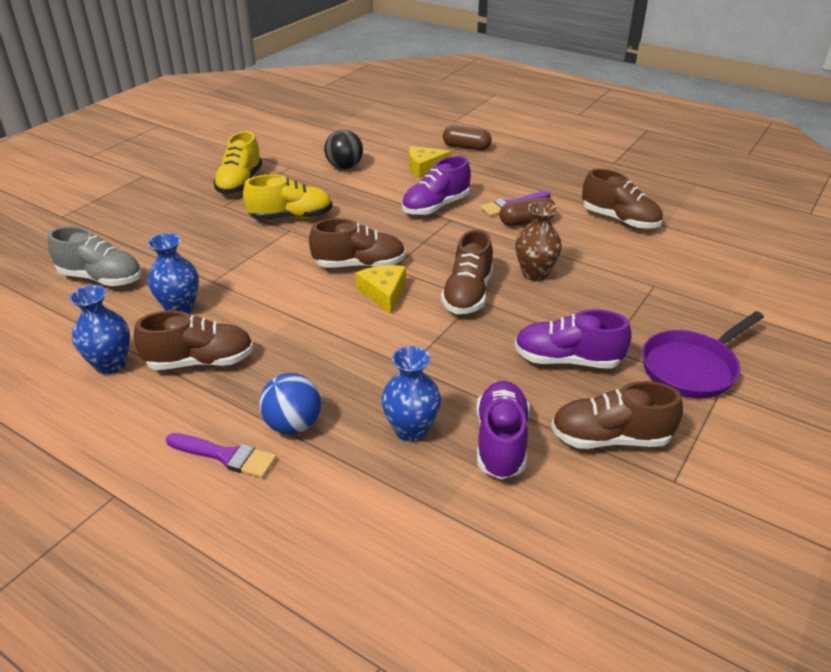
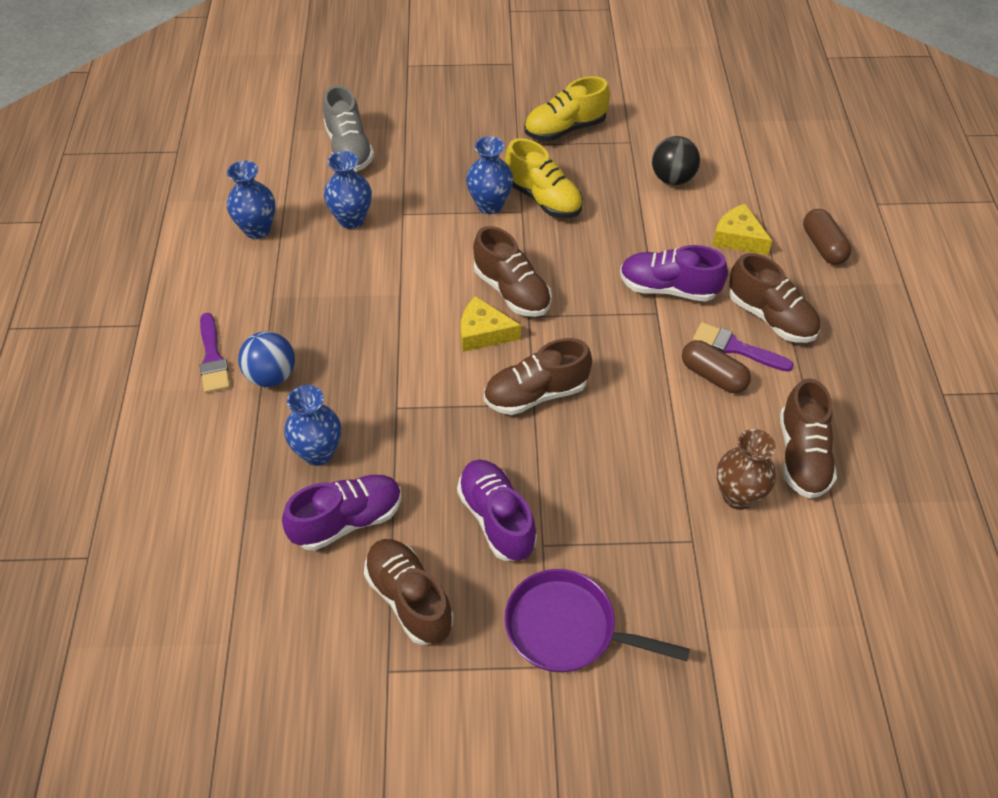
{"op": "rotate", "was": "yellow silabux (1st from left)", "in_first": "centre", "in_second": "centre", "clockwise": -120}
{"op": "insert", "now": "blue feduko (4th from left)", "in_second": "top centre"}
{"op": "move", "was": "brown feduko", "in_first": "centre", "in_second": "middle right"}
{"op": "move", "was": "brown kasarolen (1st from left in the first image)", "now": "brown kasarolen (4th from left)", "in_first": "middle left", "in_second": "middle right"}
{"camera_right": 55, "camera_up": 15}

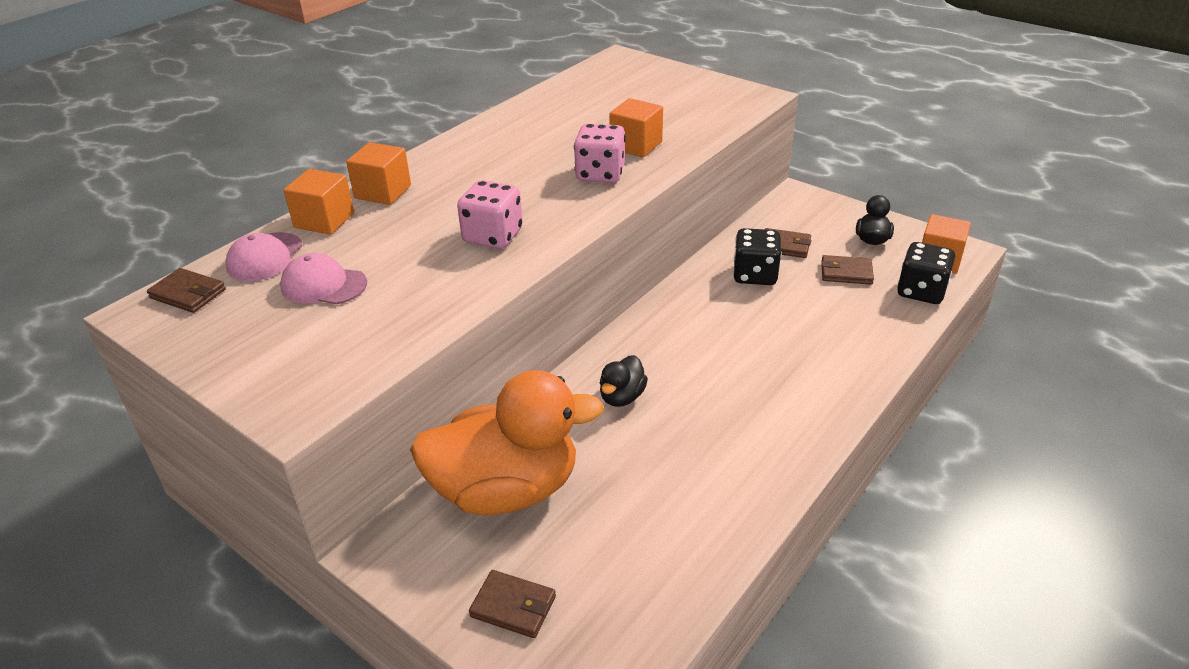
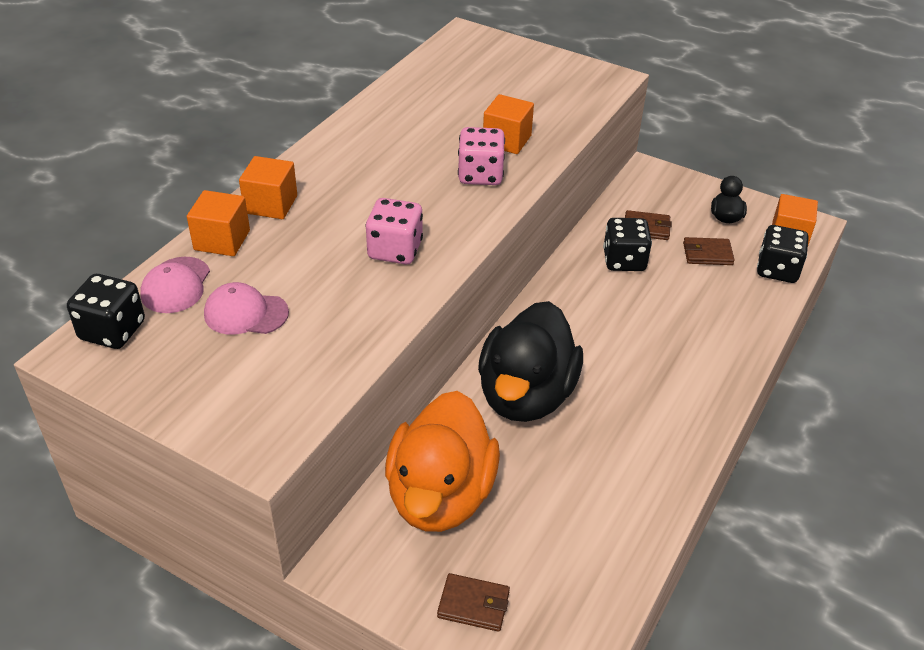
{"op": "replace", "was": "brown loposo (1st from left)", "now": "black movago (1st from left)", "in_first": "middle left", "in_second": "middle left"}
{"op": "rotate", "was": "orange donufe", "in_first": "centre", "in_second": "bottom centre", "clockwise": 120}
{"op": "resize", "was": "black donufe (1st from left)", "in_first": "centre", "in_second": "centre", "ratio": 2.38}
{"camera_right": -10, "camera_up": 5}

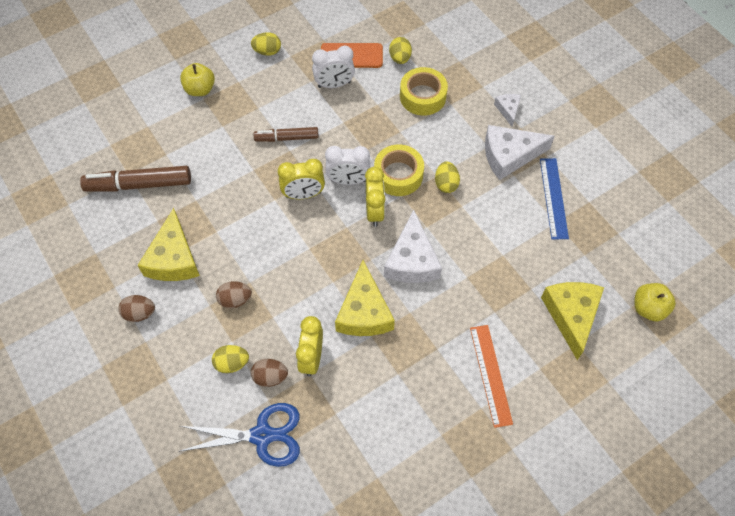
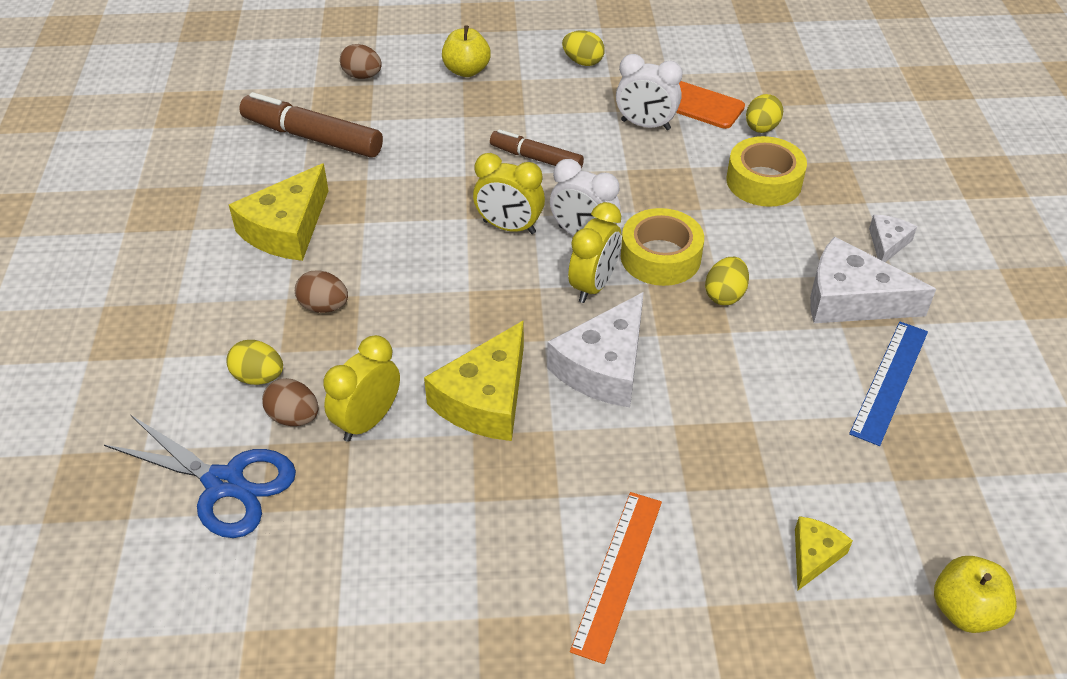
{"op": "move", "was": "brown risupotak (1st from left in the first image)", "now": "brown risupotak (3rd from left)", "in_first": "middle left", "in_second": "top centre"}
{"op": "resize", "was": "yellow silabux (3rd from left)", "in_first": "middle right", "in_second": "bottom right", "ratio": 0.52}
{"camera_right": 30, "camera_up": -15}

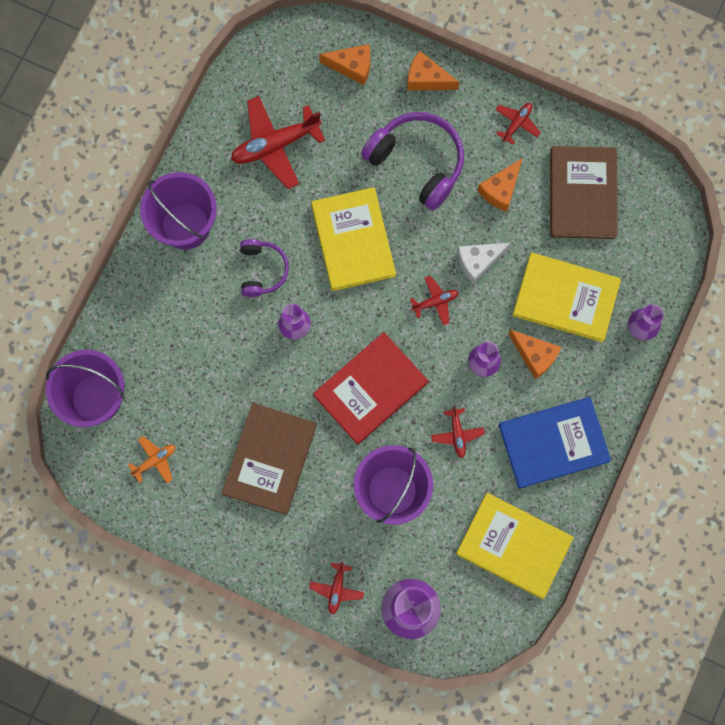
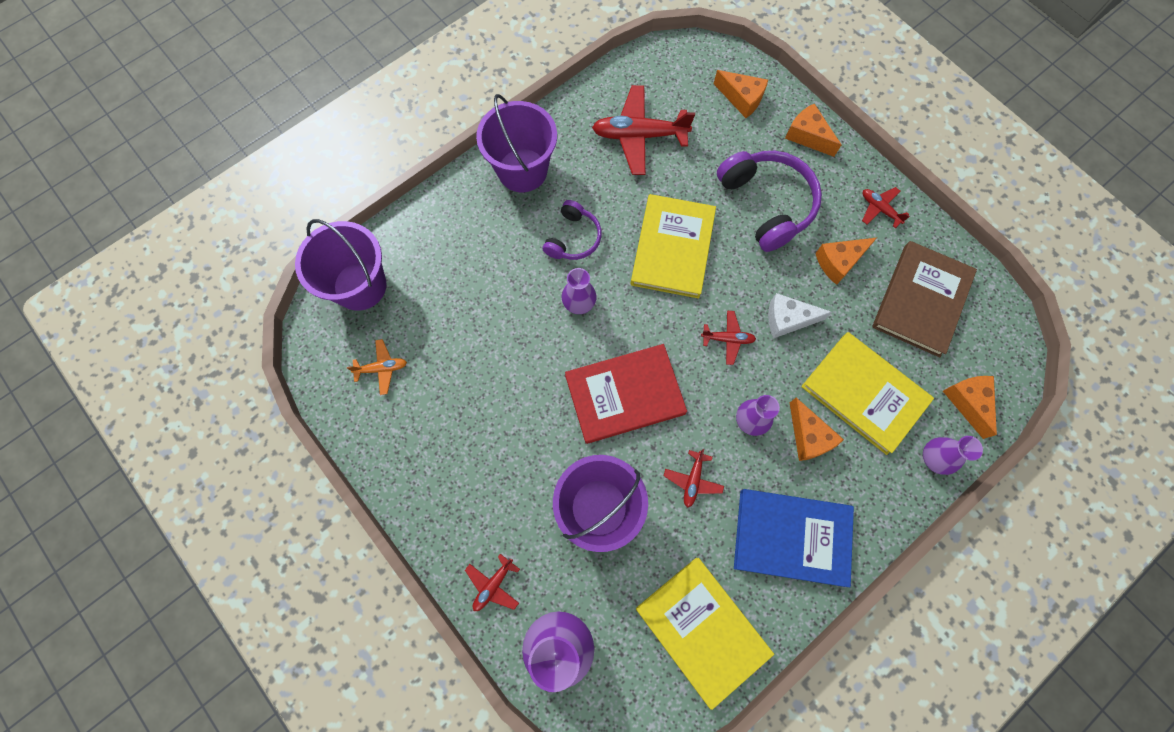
{"op": "rotate", "was": "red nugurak (5th from left)", "in_first": "top right", "in_second": "top right", "clockwise": -105}
{"op": "insert", "now": "orange silabux (5th from left)", "in_second": "middle right"}
{"op": "delete", "was": "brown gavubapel (1st from left)", "in_first": "centre"}
{"camera_right": 25, "camera_up": -5}

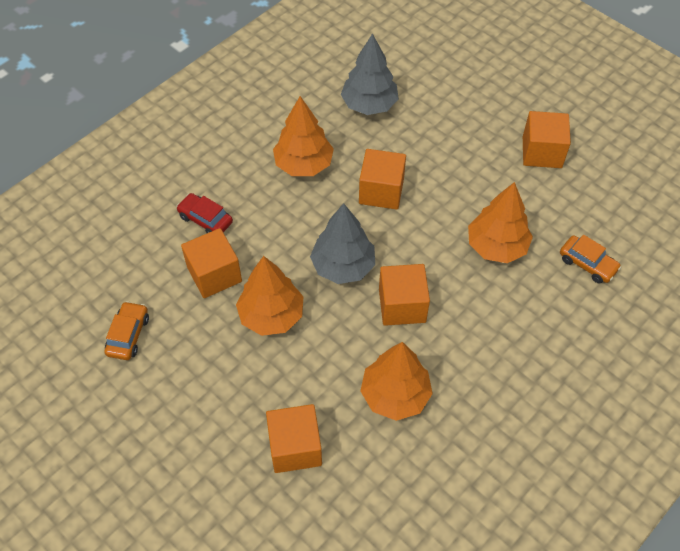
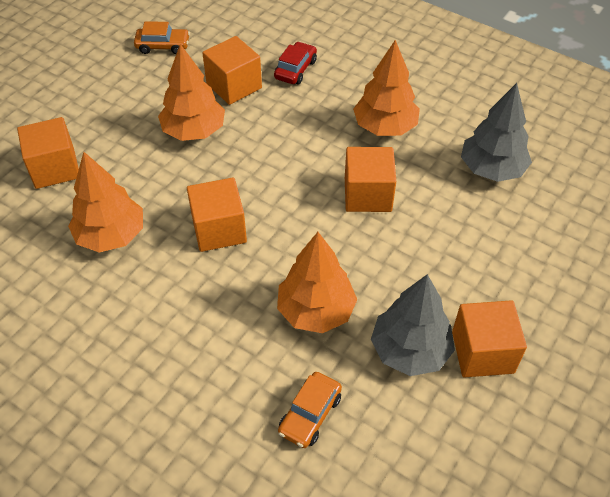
{"op": "move", "was": "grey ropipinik (1st from left)", "in_first": "centre", "in_second": "middle right"}
{"camera_right": 80, "camera_up": -5}

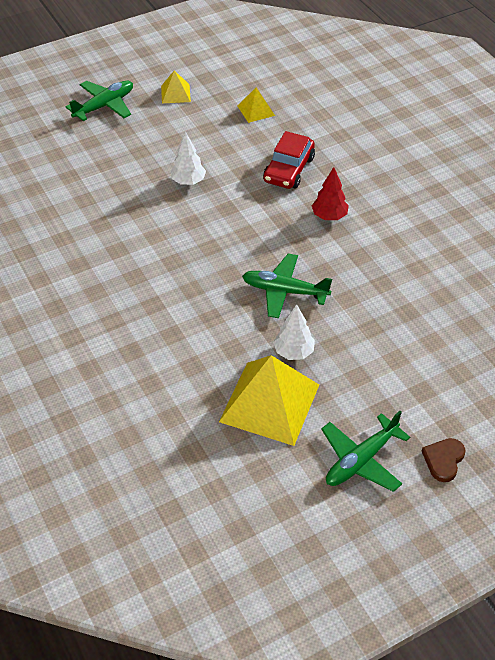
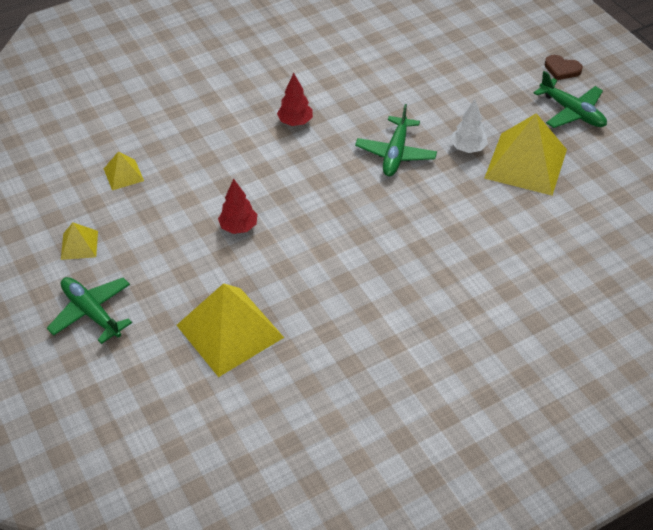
{"op": "insert", "now": "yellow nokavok (3rd from left)", "in_second": "centre"}
{"op": "recolor", "was": "white ropipinik (1st from left)", "now": "red ropipinik (1st from left)", "in_first": "top centre", "in_second": "centre"}
{"op": "delete", "was": "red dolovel", "in_first": "top centre"}
{"camera_right": -90, "camera_up": 0}

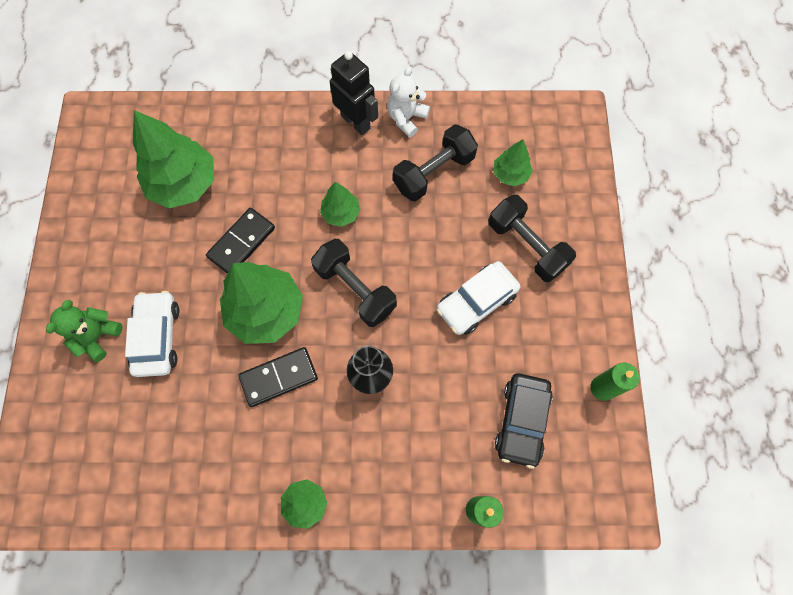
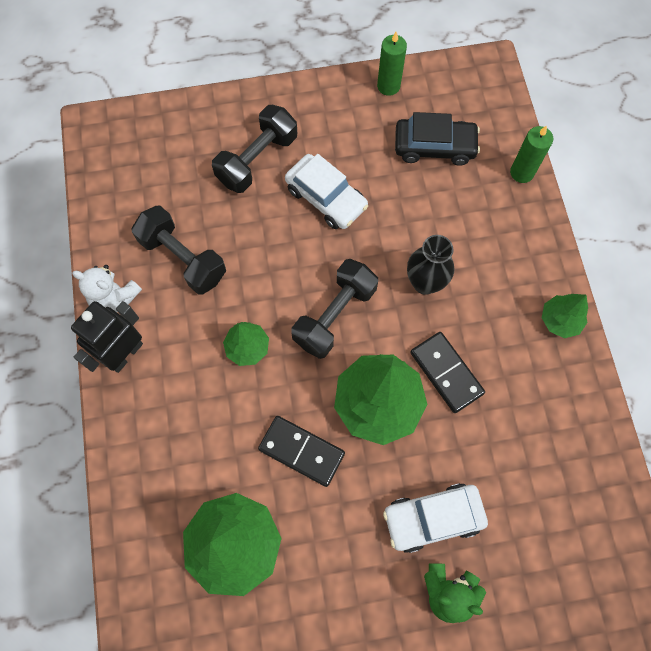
{"op": "delete", "was": "green ropipinik (5th from left)", "in_first": "top centre"}
{"camera_right": -100, "camera_up": 0}

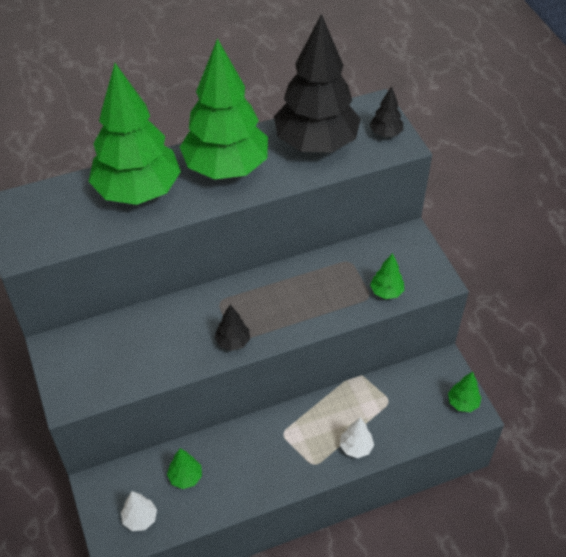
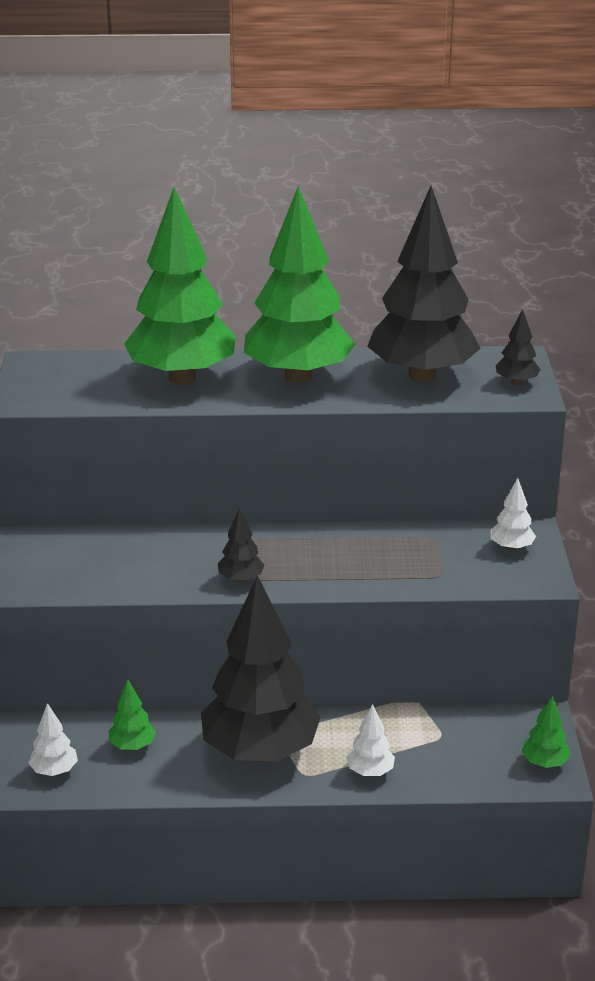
{"op": "insert", "now": "black ropipinik (2nd from left)", "in_second": "bottom centre"}
{"op": "insert", "now": "white ropipinik (3rd from left)", "in_second": "middle right"}
{"op": "delete", "was": "green ropipinik (4th from left)", "in_first": "middle right"}
{"camera_right": 20, "camera_up": -20}

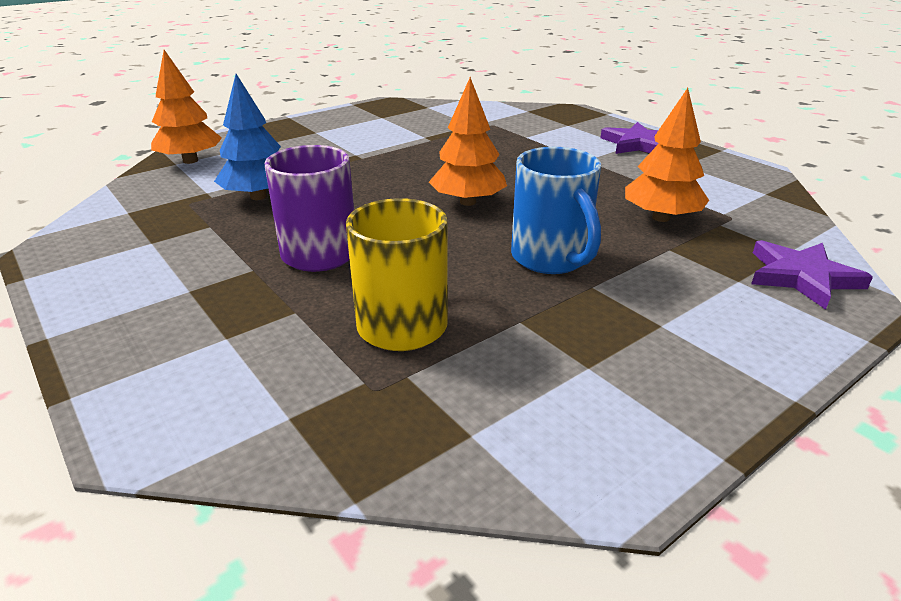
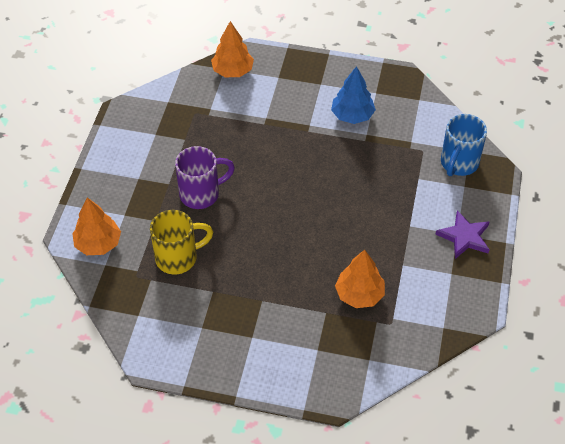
{"op": "move", "was": "orange ropipinik (2nd from left in the first image)", "now": "orange ropipinik (1st from left)", "in_first": "top centre", "in_second": "middle left"}
{"op": "move", "was": "blue ropipinik", "in_first": "top left", "in_second": "top centre"}
{"op": "move", "was": "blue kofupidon", "in_first": "centre", "in_second": "top right"}
{"op": "delete", "was": "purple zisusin (2nd from left)", "in_first": "middle right"}
{"camera_right": 50, "camera_up": 20}

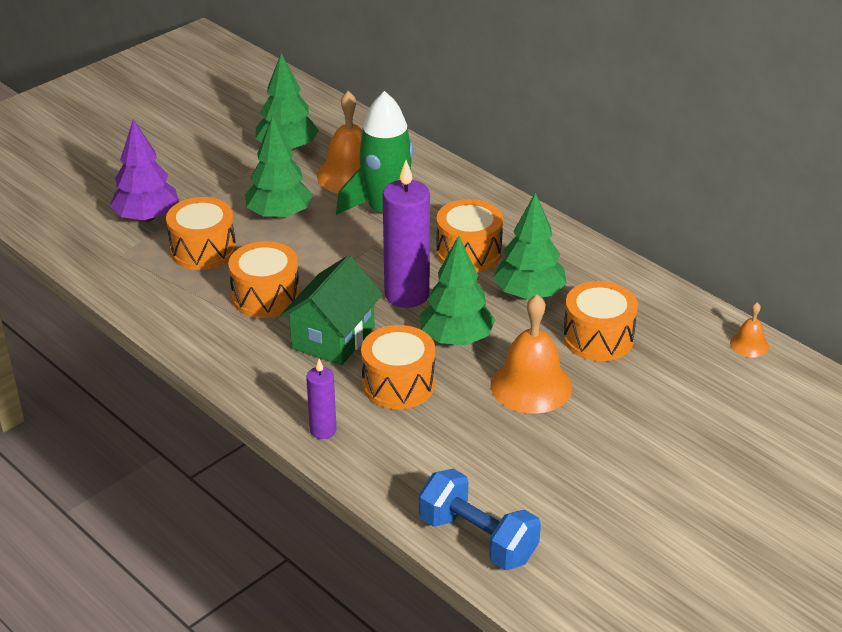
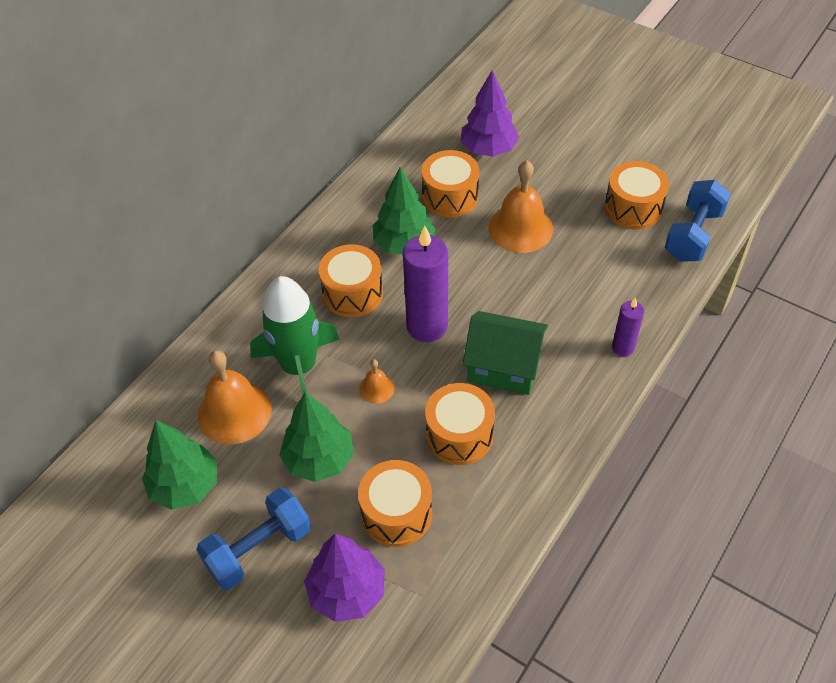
{"op": "insert", "now": "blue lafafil (1st from left)", "in_second": "bottom left"}
{"op": "move", "was": "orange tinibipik (3rd from left in the first image)", "now": "orange tinibipik (2nd from left)", "in_first": "middle right", "in_second": "centre"}
{"op": "insert", "now": "purple ropipinik (2nd from left)", "in_second": "top centre"}
{"op": "move", "was": "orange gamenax (3rd from left in the first image)", "now": "orange gamenax (5th from left)", "in_first": "centre", "in_second": "top right"}
{"op": "delete", "was": "green ropipinik (3rd from left)", "in_first": "centre"}
{"camera_right": -100, "camera_up": 15}

